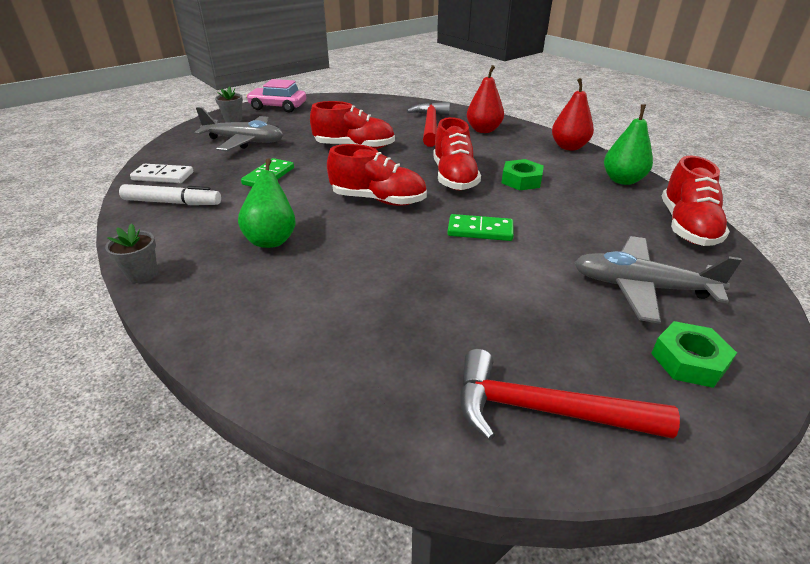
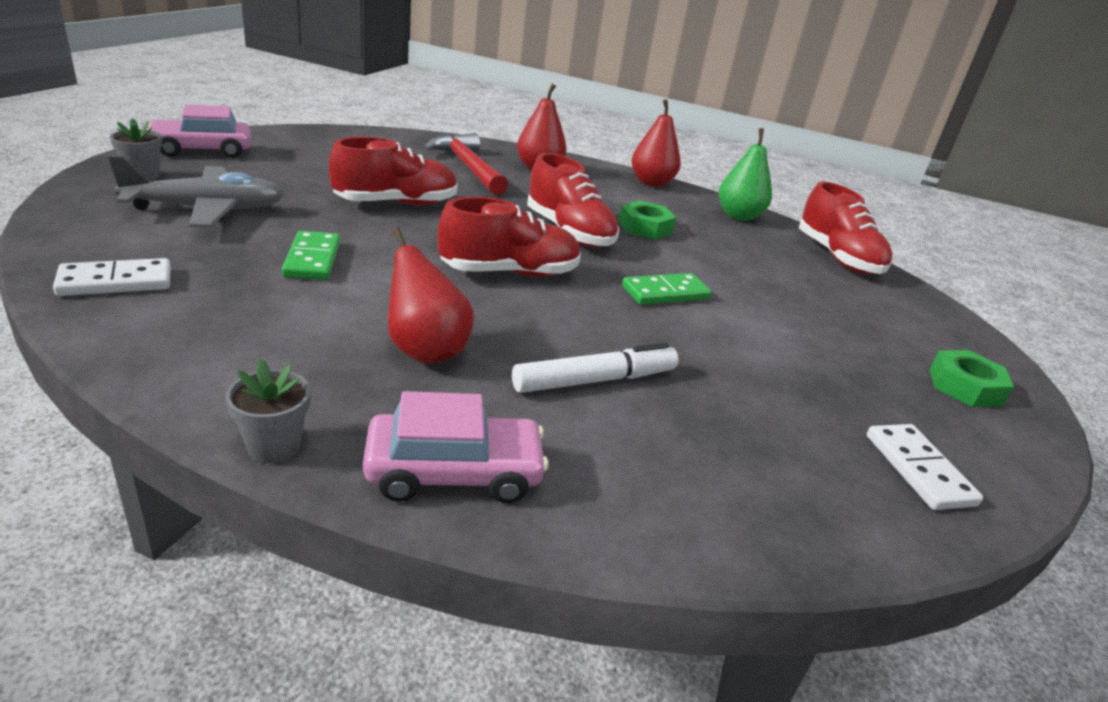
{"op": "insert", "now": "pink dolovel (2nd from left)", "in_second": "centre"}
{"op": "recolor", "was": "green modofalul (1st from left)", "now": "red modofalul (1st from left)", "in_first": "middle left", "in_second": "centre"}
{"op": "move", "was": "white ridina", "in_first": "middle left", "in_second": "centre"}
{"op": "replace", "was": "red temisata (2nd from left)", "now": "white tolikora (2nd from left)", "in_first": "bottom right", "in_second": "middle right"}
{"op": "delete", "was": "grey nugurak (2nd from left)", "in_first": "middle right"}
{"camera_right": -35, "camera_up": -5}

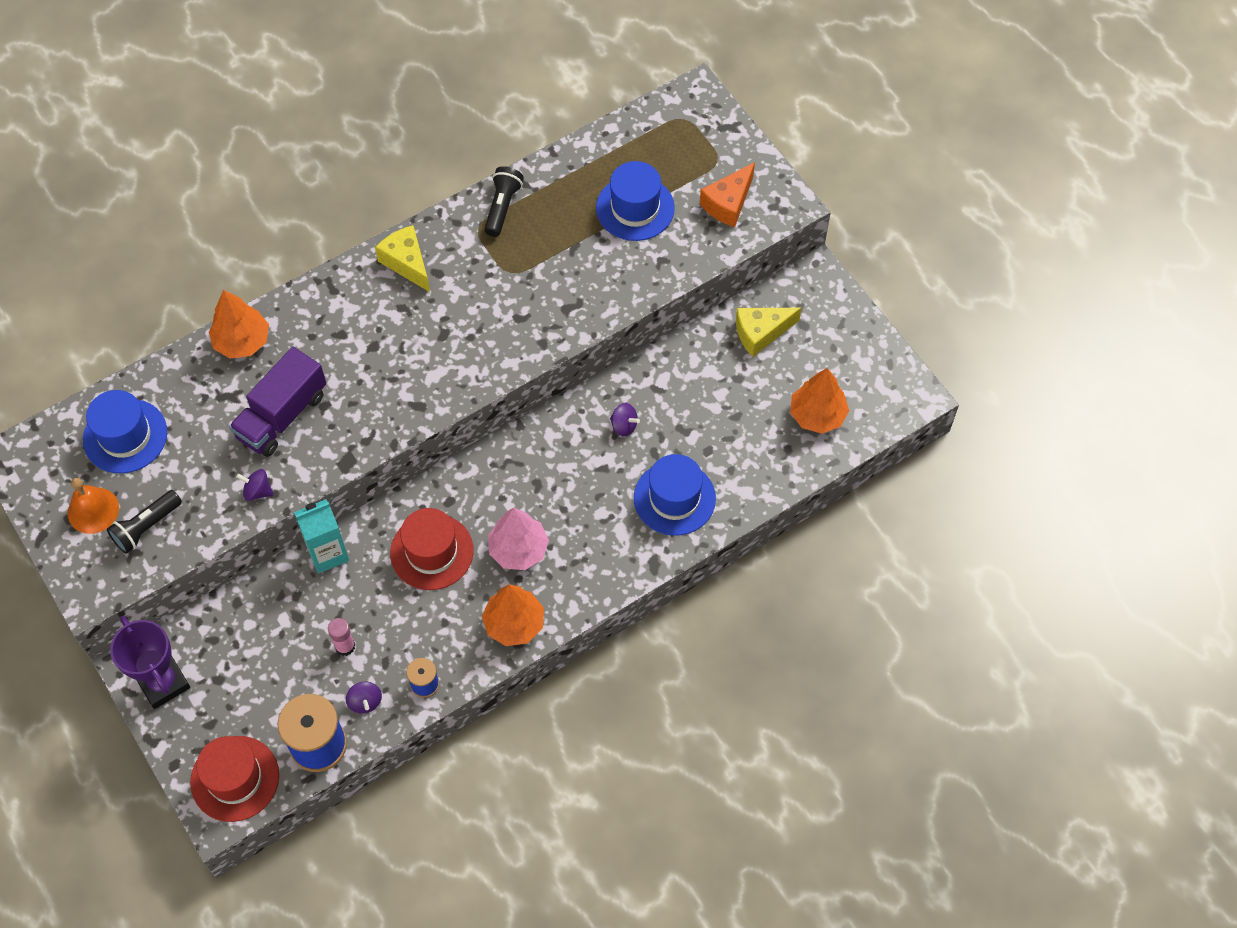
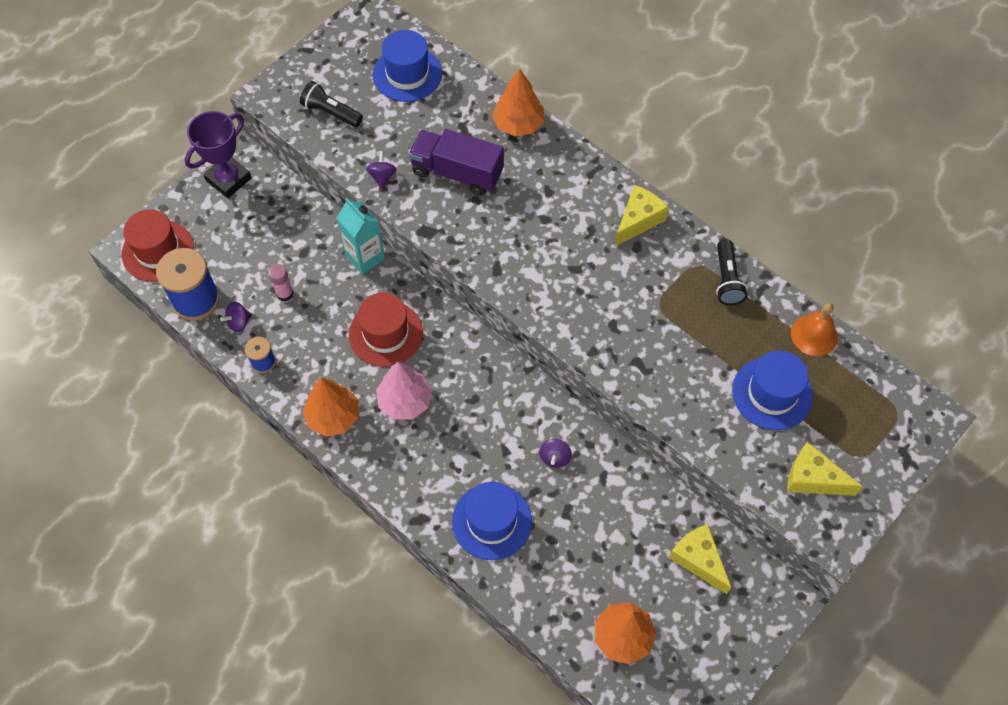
{"op": "rotate", "was": "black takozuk (2nd from left)", "in_first": "top centre", "in_second": "middle right", "clockwise": 90}
{"op": "recolor", "was": "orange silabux", "now": "yellow silabux (3rd from left)", "in_first": "top centre", "in_second": "middle right"}
{"op": "move", "was": "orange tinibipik", "in_first": "middle left", "in_second": "middle right"}
{"camera_right": 75, "camera_up": 0}

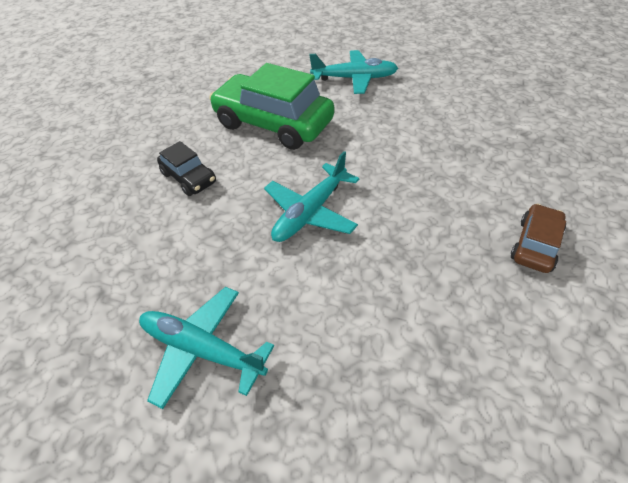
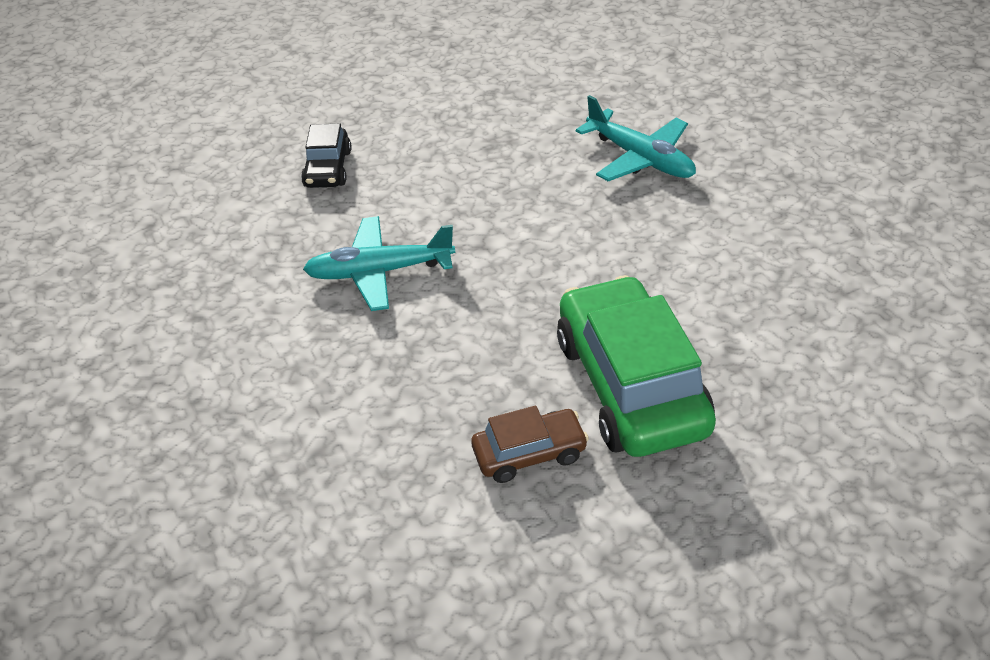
{"op": "move", "was": "green dolovel", "in_first": "top centre", "in_second": "centre"}
{"op": "delete", "was": "turquoise nugurak (1st from left)", "in_first": "bottom left"}
{"camera_right": 45, "camera_up": -5}

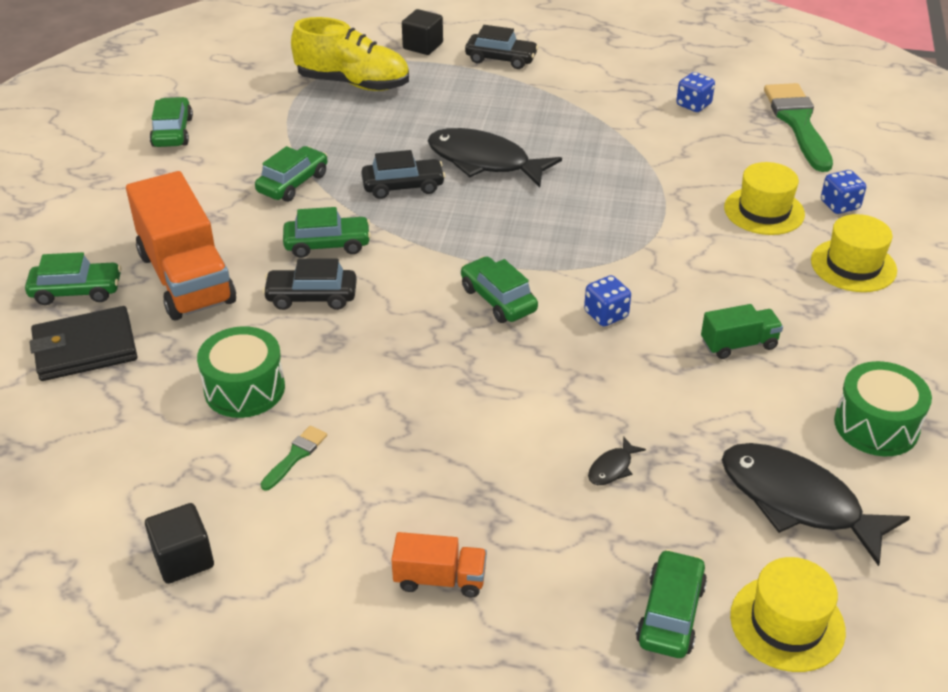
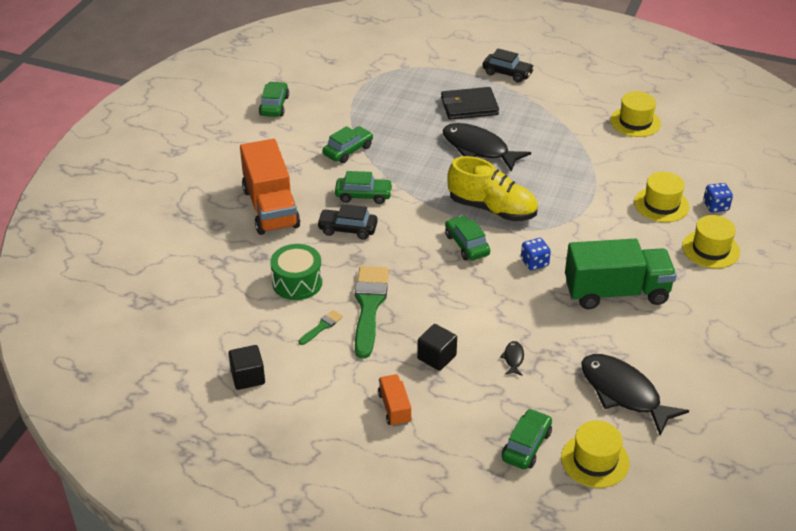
{"op": "move", "was": "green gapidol (2nd from left)", "in_first": "top right", "in_second": "centre"}
{"op": "rotate", "was": "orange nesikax (2nd from left)", "in_first": "bottom centre", "in_second": "bottom centre", "clockwise": -120}
{"op": "move", "was": "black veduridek (2nd from left)", "in_first": "top centre", "in_second": "centre"}
{"op": "move", "was": "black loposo", "in_first": "middle left", "in_second": "top centre"}
{"op": "move", "was": "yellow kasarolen", "in_first": "top centre", "in_second": "centre"}
{"op": "rotate", "was": "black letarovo (2nd from left)", "in_first": "centre", "in_second": "bottom centre", "clockwise": 135}
{"op": "resize", "was": "green nesikax", "in_first": "middle right", "in_second": "middle right", "ratio": 2.09}
{"op": "replace", "was": "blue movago (2nd from left)", "now": "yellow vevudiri (2nd from left)", "in_first": "top right", "in_second": "top right"}
{"op": "delete", "was": "green dolovel (1st from left)", "in_first": "middle left"}
{"op": "delete", "was": "black dolovel (2nd from left)", "in_first": "top centre"}
{"op": "delete", "was": "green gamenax (2nd from left)", "in_first": "middle right"}
{"camera_right": 10, "camera_up": 0}

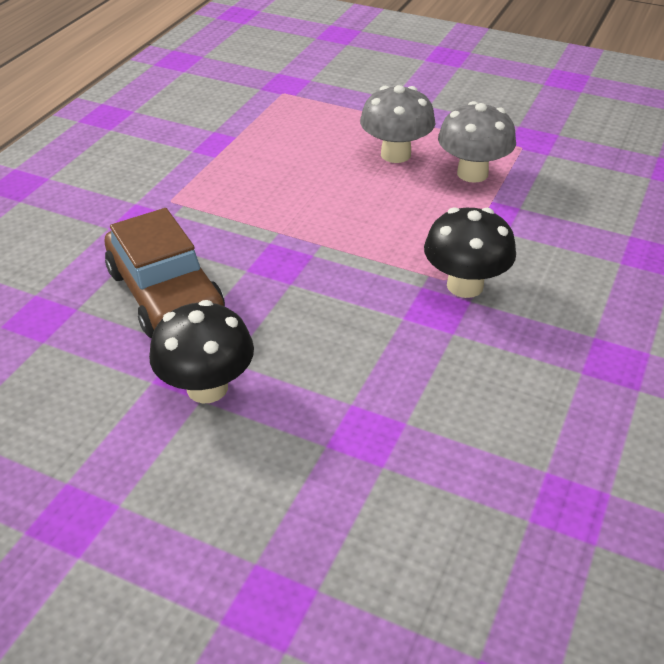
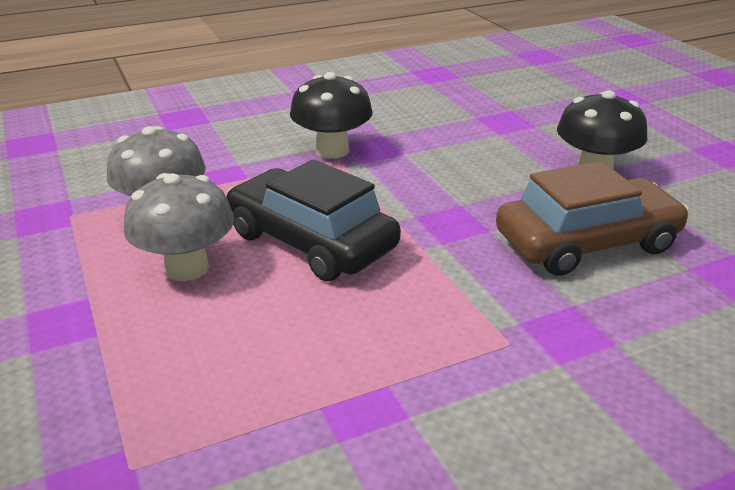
{"op": "insert", "now": "black dolovel", "in_second": "centre"}
{"op": "rotate", "was": "brown dolovel", "in_first": "middle left", "in_second": "middle right", "clockwise": 60}
{"camera_right": -140, "camera_up": -10}

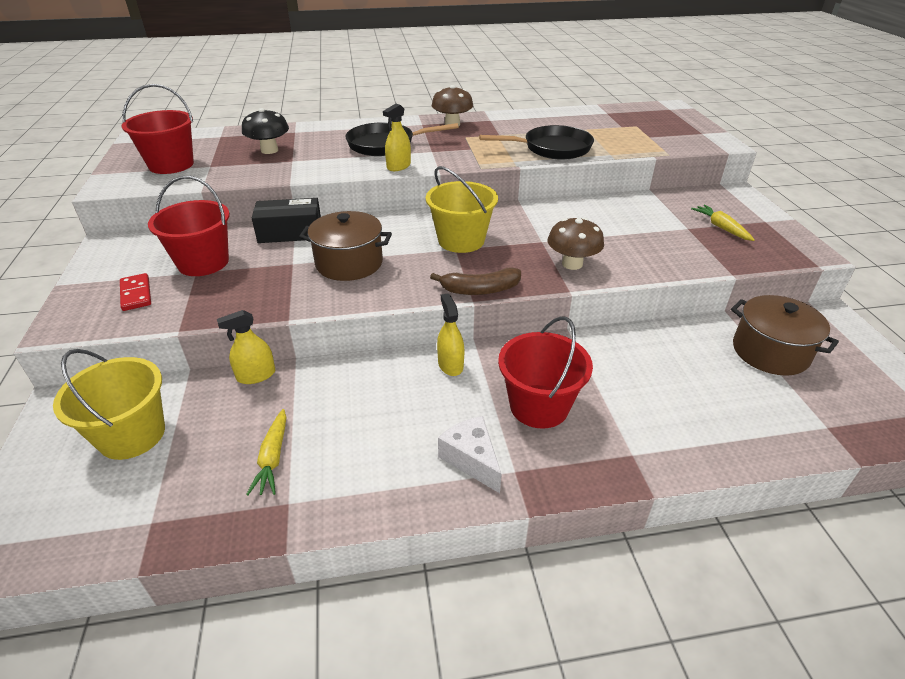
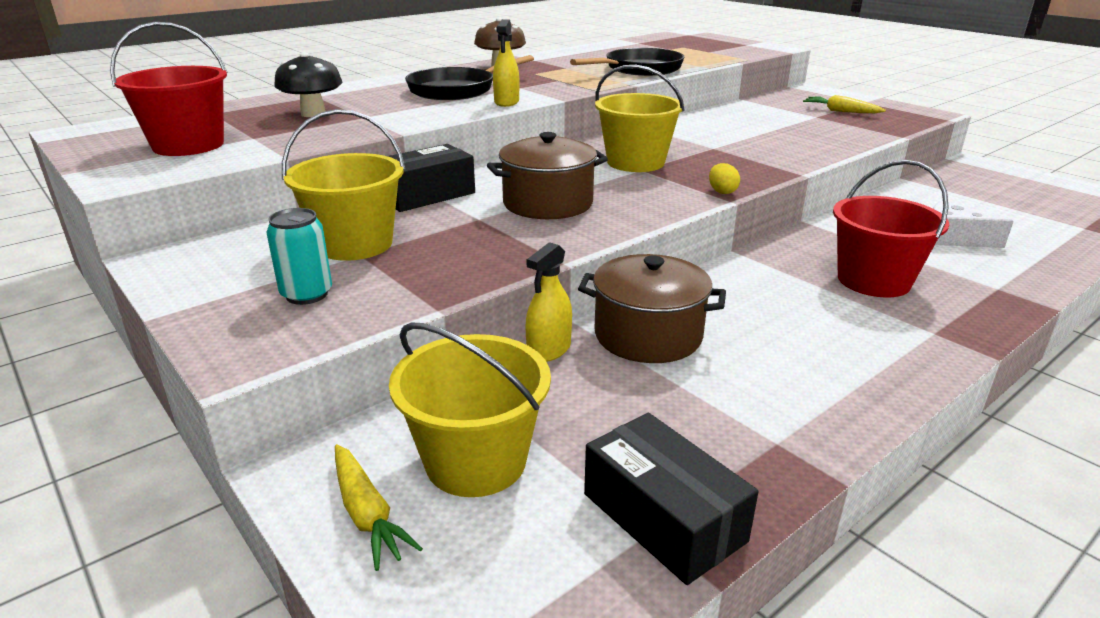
{"op": "replace", "was": "red tolikora", "now": "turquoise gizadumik", "in_first": "middle left", "in_second": "middle left"}
{"op": "recolor", "was": "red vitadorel (2nd from left)", "now": "yellow vitadorel (1st from left)", "in_first": "top left", "in_second": "top left"}
{"op": "move", "was": "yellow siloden (1st from left)", "in_first": "middle left", "in_second": "bottom centre"}
{"op": "move", "was": "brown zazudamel (2nd from left)", "in_first": "middle right", "in_second": "centre"}
{"op": "insert", "now": "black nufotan (2nd from left)", "in_second": "bottom centre"}
{"op": "replace", "was": "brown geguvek", "now": "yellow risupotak", "in_first": "centre", "in_second": "top centre"}
{"op": "move", "was": "white silabux", "in_first": "bottom centre", "in_second": "middle right"}
{"op": "delete", "was": "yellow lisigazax (3rd from left)", "in_first": "centre"}
{"op": "delete", "was": "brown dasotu (2nd from left)", "in_first": "centre"}
{"camera_right": -30, "camera_up": -10}

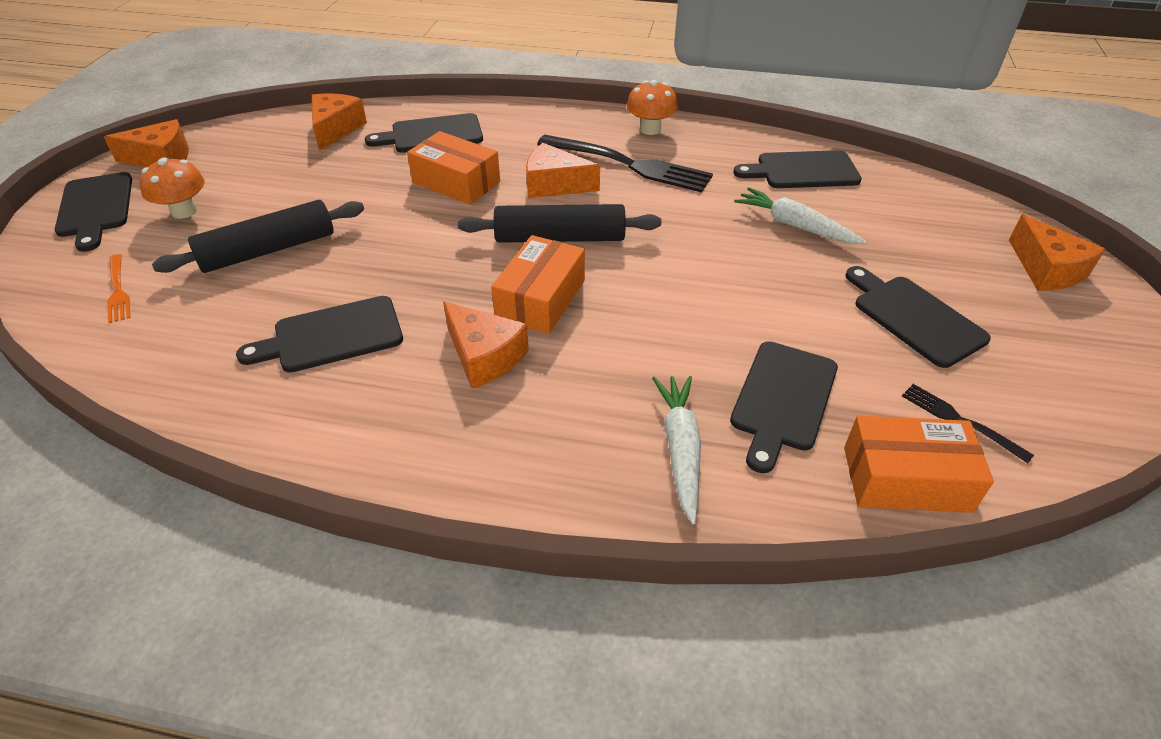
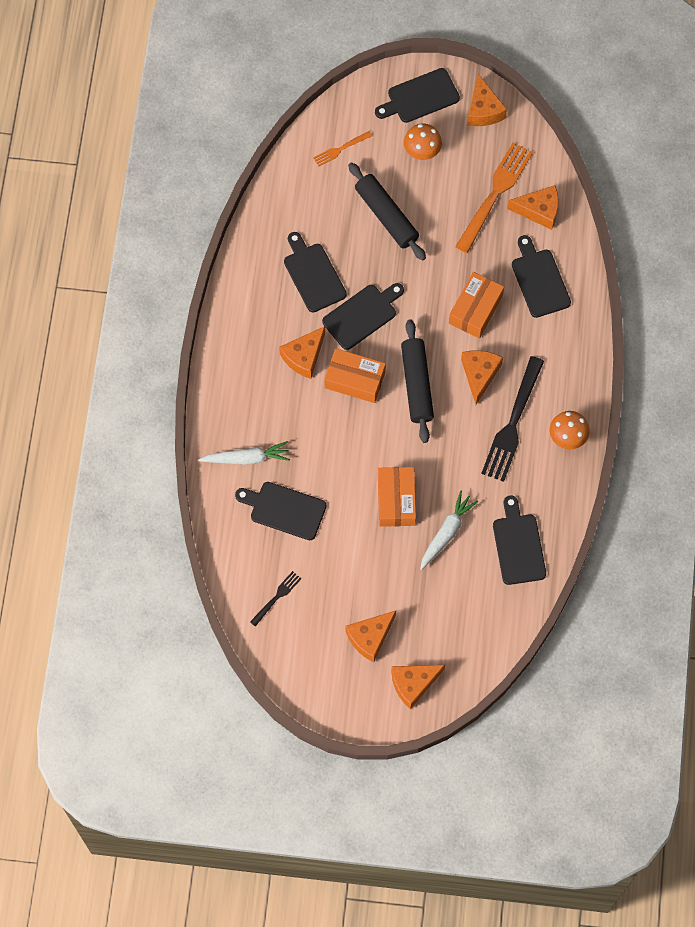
{"op": "move", "was": "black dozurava (6th from left in the first image)", "now": "black dozurava (3rd from left)", "in_first": "middle right", "in_second": "centre"}
{"op": "insert", "now": "orange silabux (2nd from left)", "in_second": "bottom centre"}
{"op": "move", "was": "orange nufotan (3rd from left in the first image)", "now": "orange nufotan (2nd from left)", "in_first": "middle right", "in_second": "centre"}
{"op": "insert", "now": "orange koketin (2nd from left)", "in_second": "top right"}
{"camera_right": 85, "camera_up": 25}

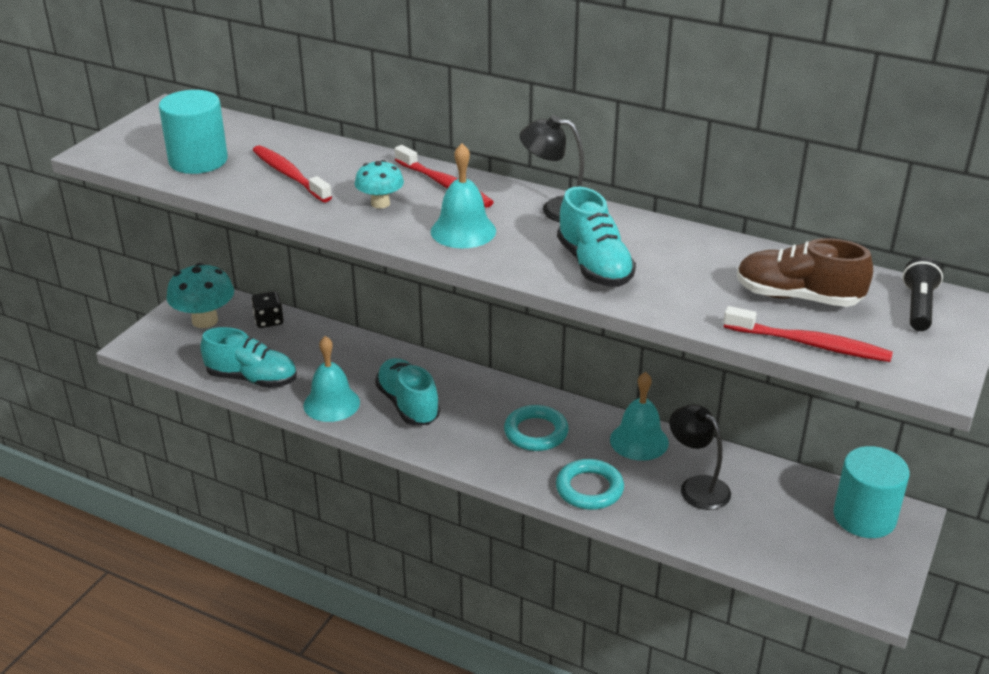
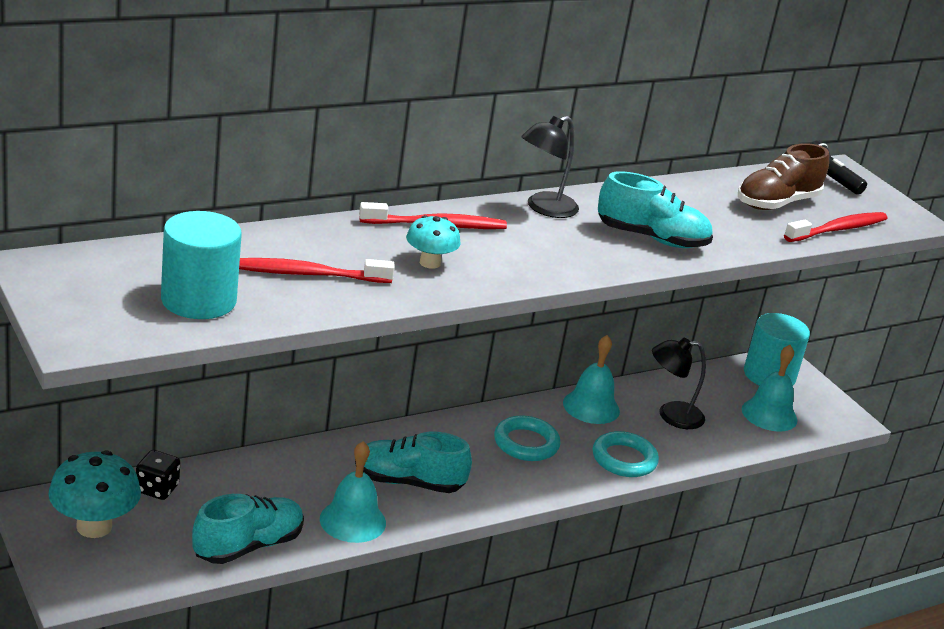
{"op": "move", "was": "turquoise tinibipik (2nd from left in the first image)", "now": "turquoise tinibipik (3rd from left)", "in_first": "top centre", "in_second": "middle right"}
{"camera_right": -60, "camera_up": -5}

